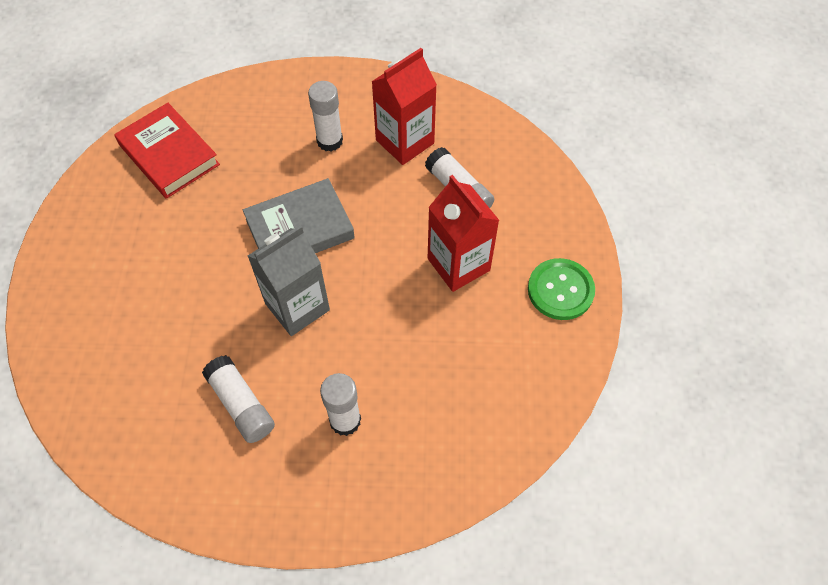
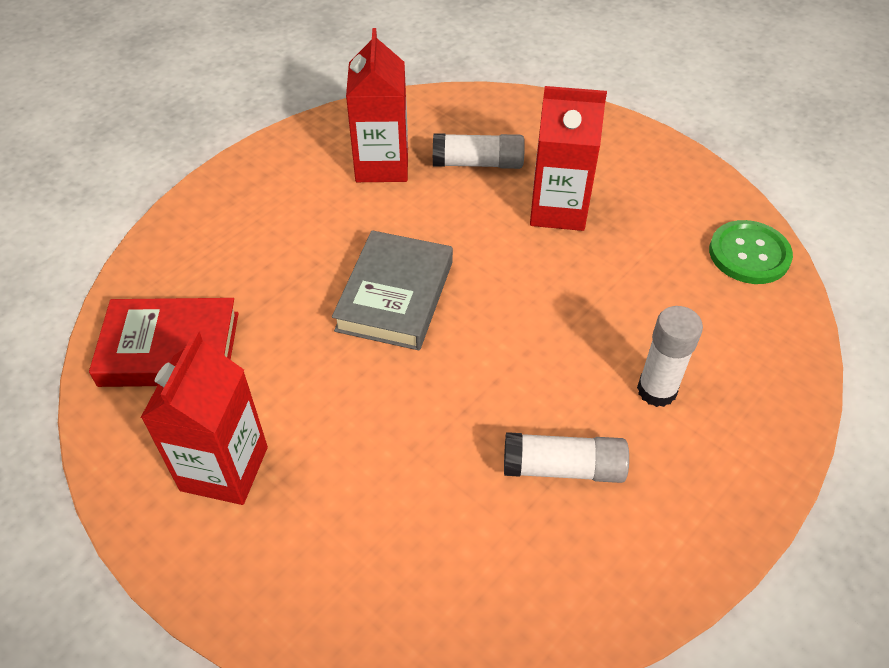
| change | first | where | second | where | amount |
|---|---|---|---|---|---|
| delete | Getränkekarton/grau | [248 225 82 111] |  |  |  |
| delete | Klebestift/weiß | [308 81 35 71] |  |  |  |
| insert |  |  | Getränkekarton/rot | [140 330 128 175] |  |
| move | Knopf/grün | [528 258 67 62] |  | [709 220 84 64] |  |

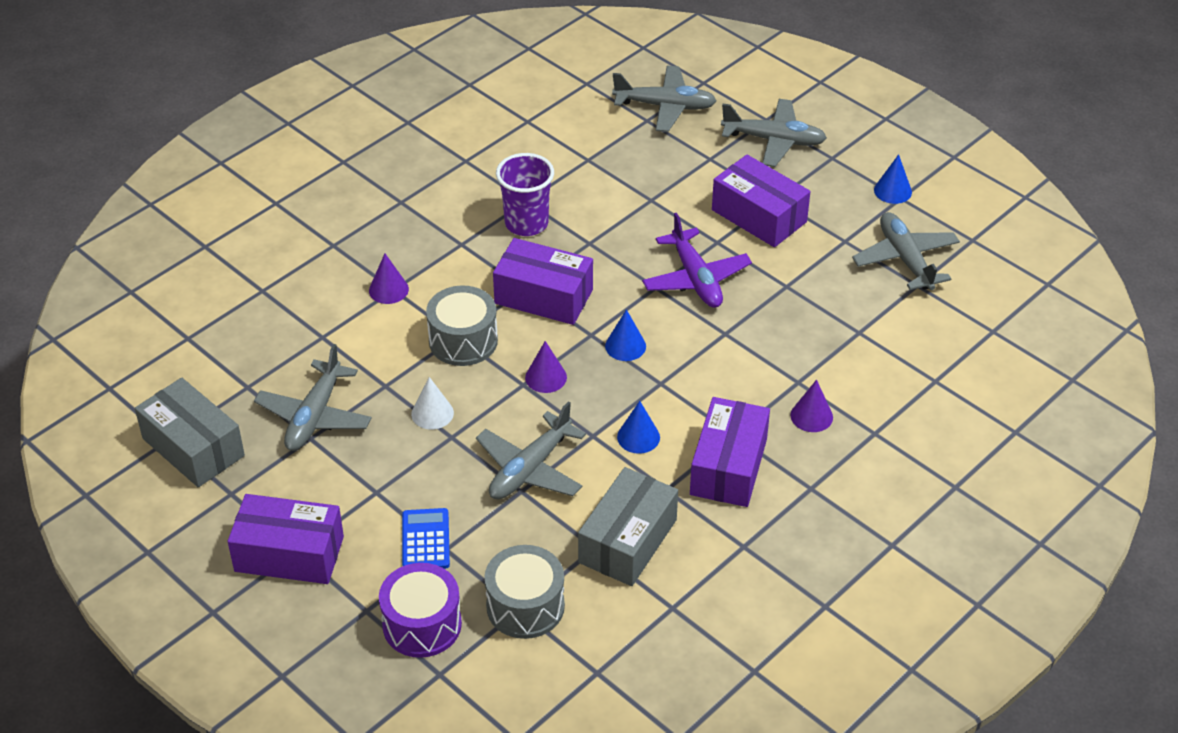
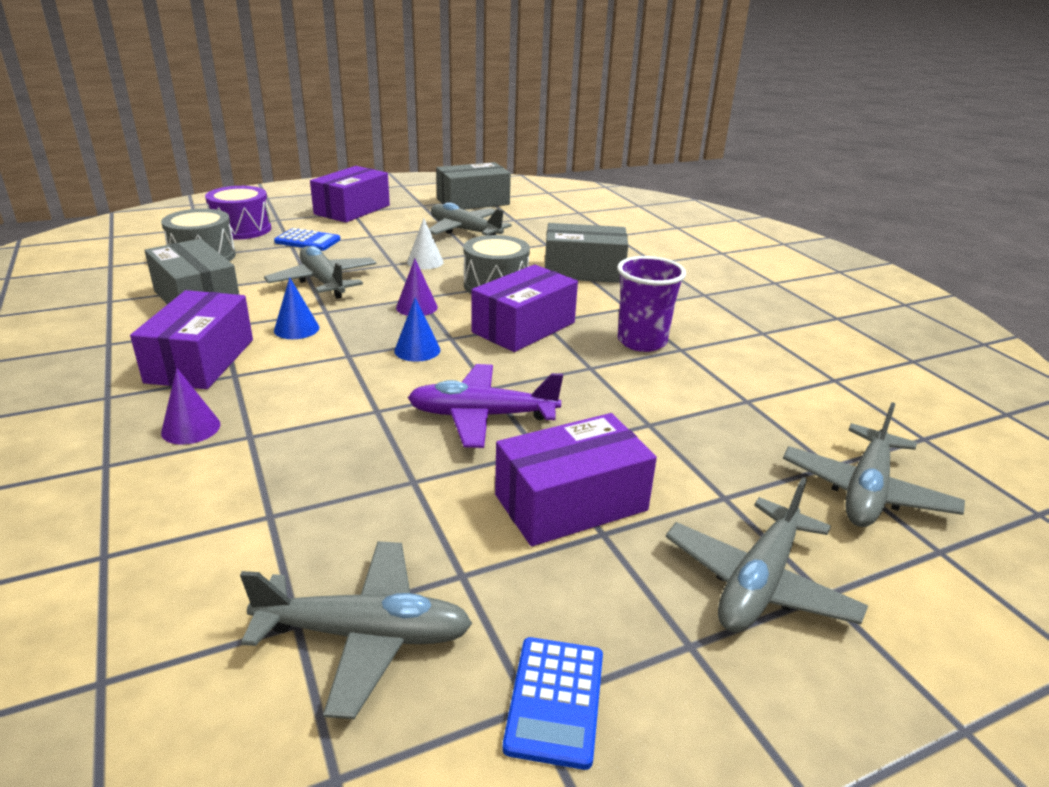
| change | first | where | second | where | amount |
|---|---|---|---|---|---|
| replace | Kegel/lila | [369 254 40 50] | Schachtel/grau | [545 223 83 60] |  |
| replace | Kegel/blau | [874 154 38 50] | Taschenrechner/blau | [503 637 100 133] |  |
| rotate | Schachtel/lila | [690 397 80 110] |  | [130 290 123 99] | 60 degrees clockwise |

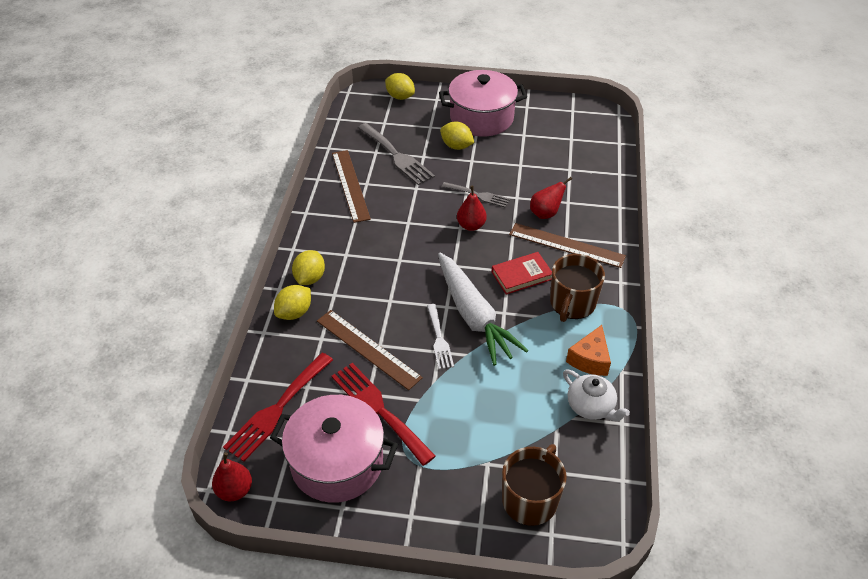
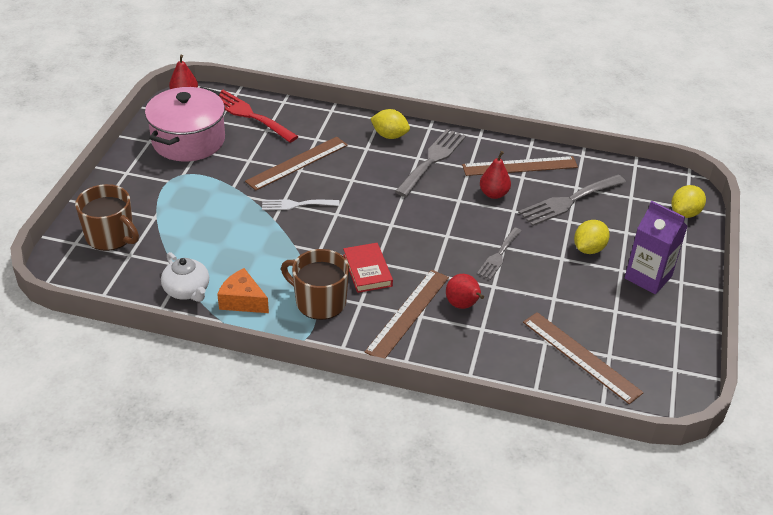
| change | first | where | second | where | amount |
|---|---|---|---|---|---|
| delete | Zitrone/gelb | [274 285 37 35] |  |  |  |
| delete | Gabel/rot | [332 363 104 103] |  |  |  |
| delete | Karotte/weiß | [438 252 90 114] |  |  |  |
| insert |  |  | Gabel/grau | [395 129 71 68] |  |
| insert |  |  | Lineal/braun | [523 312 121 92] |  |
| move | Birne/rot | [457 186 30 45] |  | [480 151 31 48] |  |
| replace | Kochtopf/rosa | [439 70 88 67] | Getränkekarton/lila | [625 201 63 93] |  |
| rotate | Teekanne/weiß | [563 370 67 51] |  | [161 252 48 50] | 90 degrees counterclockwise |

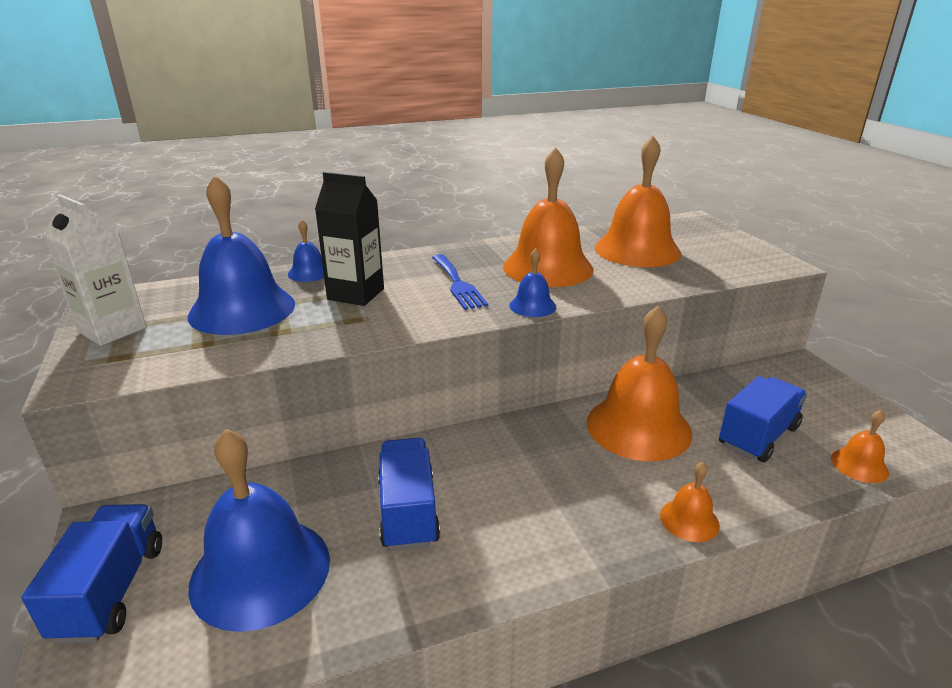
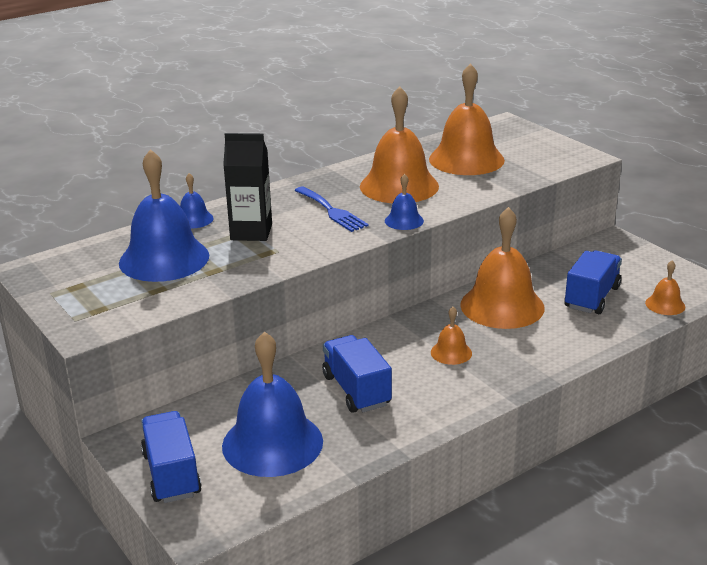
| change | first | where | second | where | amount |
|---|---|---|---|---|---|
| delete | Getränkekarton/weiß | [43 194 103 152] |  |  |  |
| move | Glocke/orange | [660 462 60 80] |  | [431 307 41 58] |  |

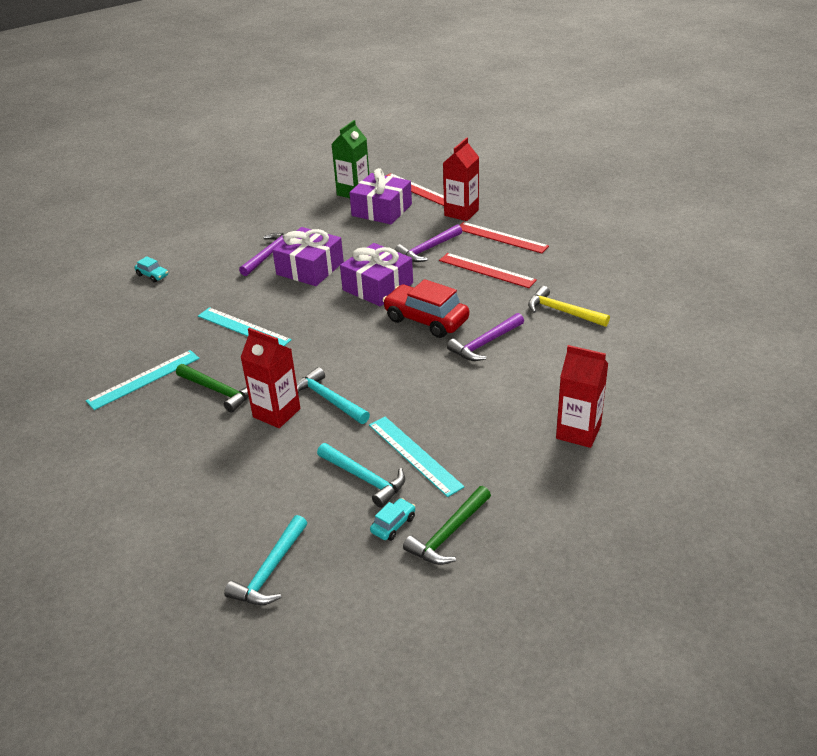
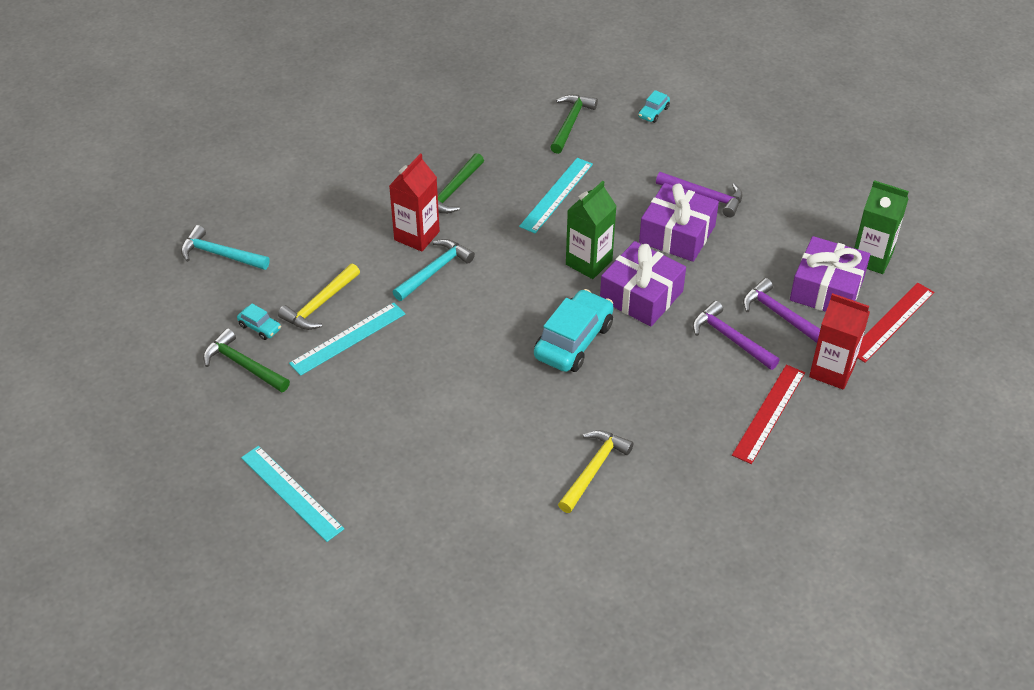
| change | first | where | second | where | amount |
|---|---|---|---|---|---|
| delete | Lineal/rot | [439 253 98 35] |  |  |  |
| delete | Getränkekarton/rot | [556 345 52 103] |  |  |  |
| insert |  |  | Hammer/grün | [550 94 48 60] |  |
| insert |  |  | Getränkekarton/grün | [566 181 51 98] |  |
| move | Lineal/türkis | [86 350 114 60] |  | [241 446 103 96] |  |
| move | Hammer/lila | [447 313 77 48] |  | [743 278 77 65] |  |
| recolor | Hammer/türkis | [317 443 88 65] | Hammer/gelb | [278 264 82 66] |  |
| recolor | Auto/rot | [383 279 86 59] | Auto/türkis | [534 289 80 83] |  |

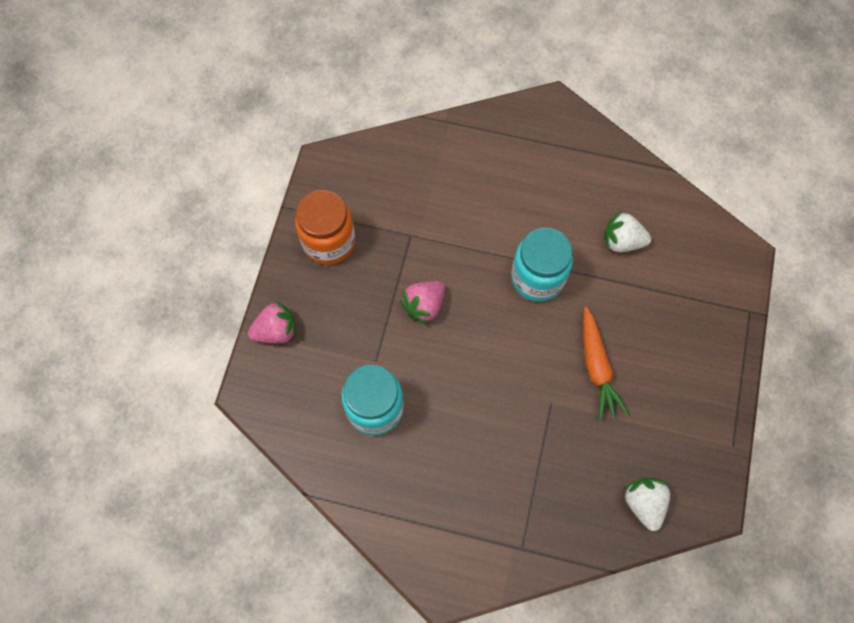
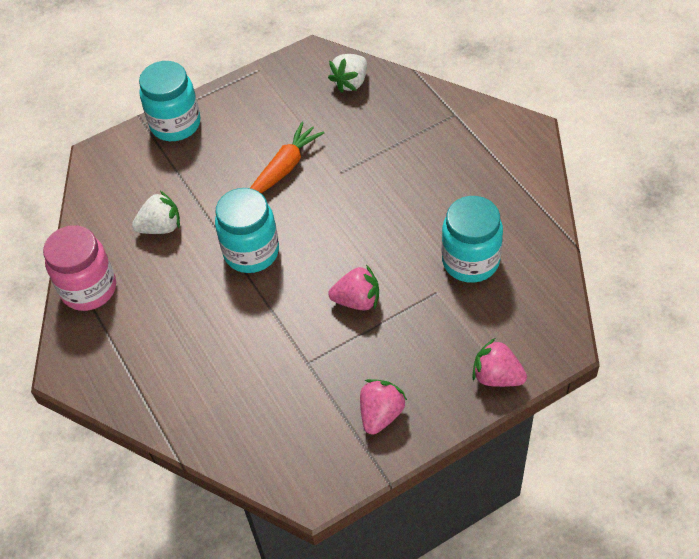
| change | first | where | second | where | amount |
|---|---|---|---|---|---|
| insert |  |  | Einmachglas/rosa | [43 225 73 86] |  |
| insert |  |  | Einmachglas/türkis | [139 61 62 80] |  |
| replace | Einmachglas/orange | [295 190 60 75] | Erdbeere/rosa | [360 379 47 56] |  |
| rotate | Erdbeere/weiß | [604 211 47 41] |  | [132 191 48 43] | 75 degrees counterclockwise |

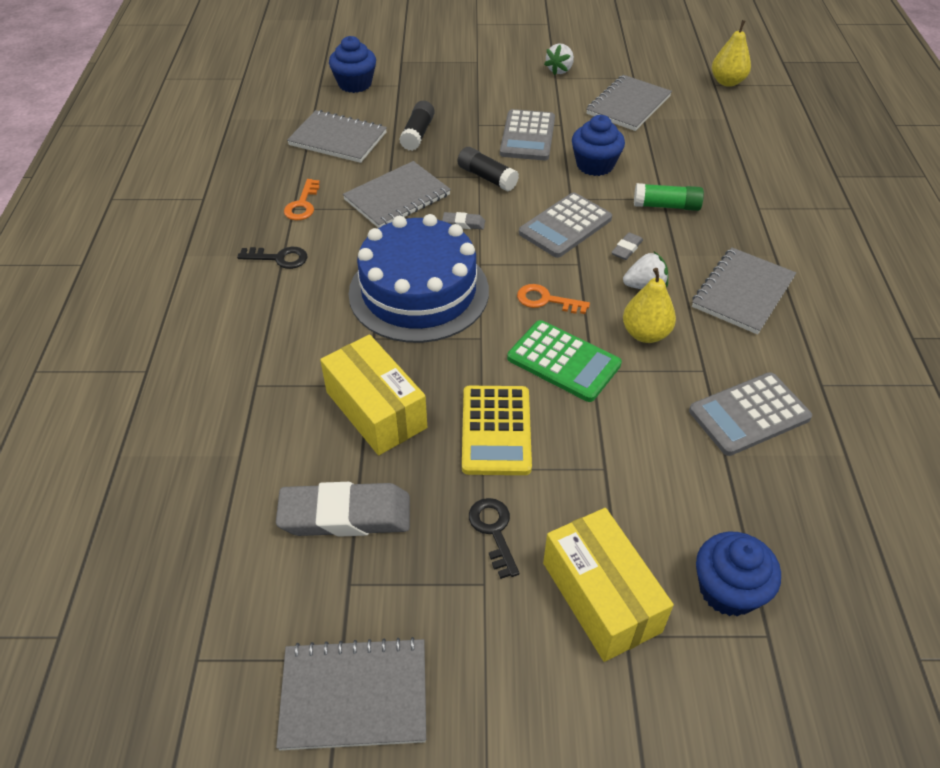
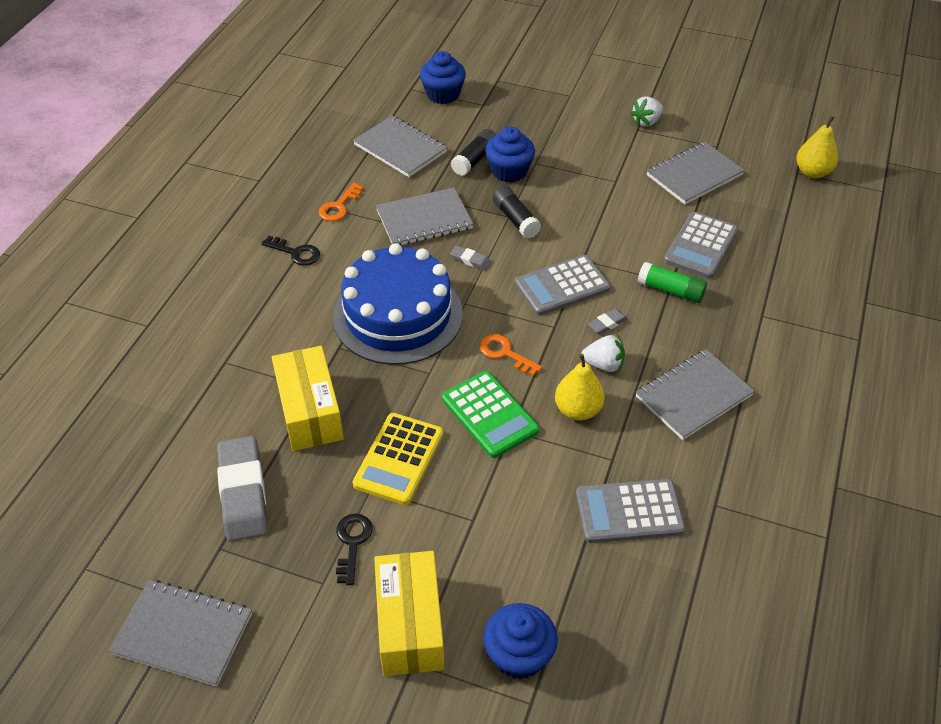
| change | first | where | second | where | amount |
|---|---|---|---|---|---|
| move | Taschenrechner/grau | [500 109 55 51] |  | [664 212 74 67] |  |
| move | Muffin/blau | [572 115 53 61] |  | [485 127 50 56] |  |
| rotate | Radiergummi/grau | [276 482 134 55] |  | [217 436 51 106] | 60 degrees clockwise |

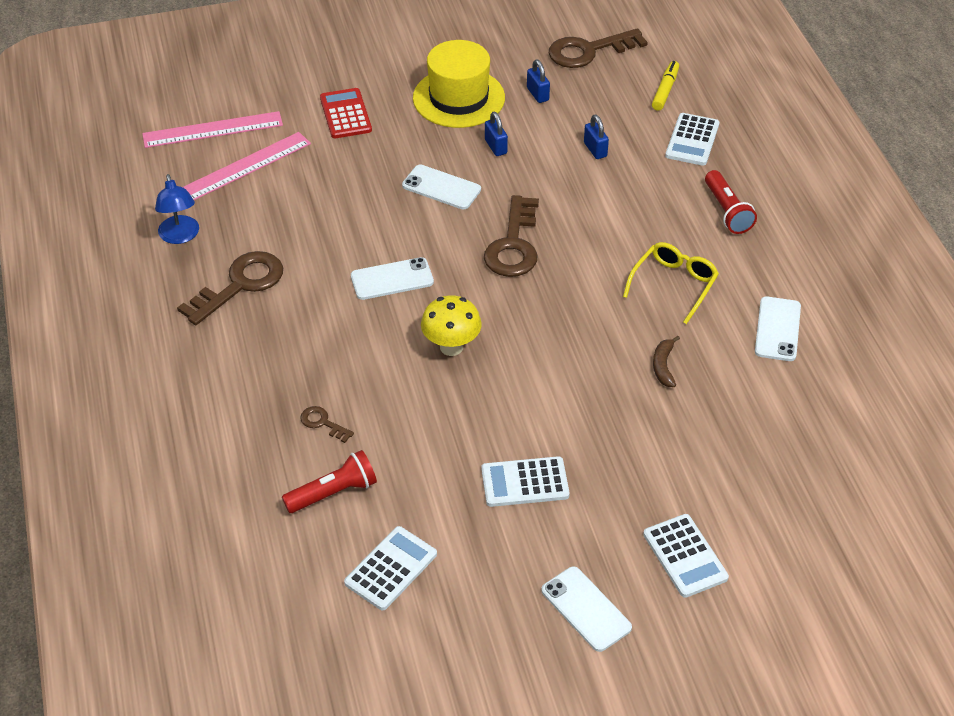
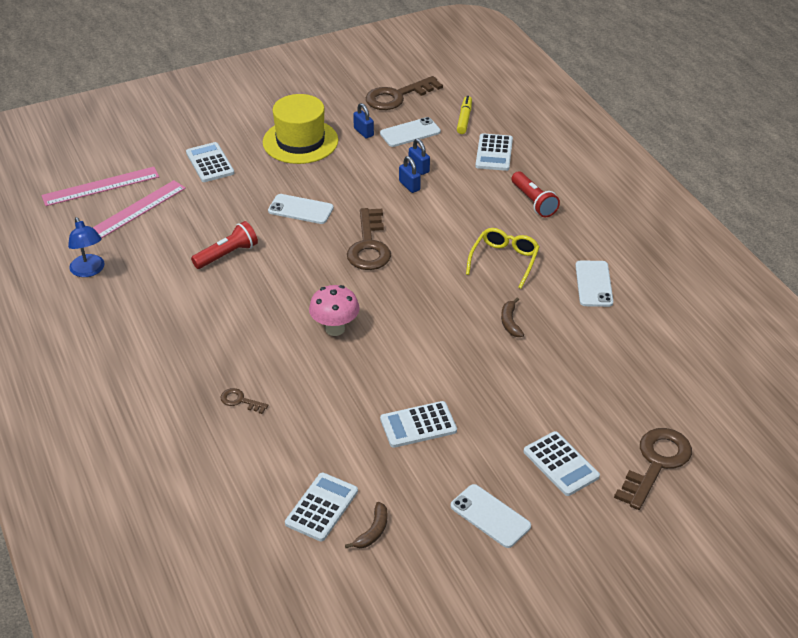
| change | first | where | second | where | amount |
|---|---|---|---|---|---|
| insert |  |  | Banane/braun | [345 502 43 46] |  |
| move | Schlüssel/braun | [177 251 106 74] |  | [614 428 78 82] |  |
| move | Taschenlampe/rot | [282 450 95 63] |  | [191 221 67 48] |  |
| move | Handy/weiß | [351 257 83 43] |  | [380 117 61 30] |  |
| move | Vorhängeschloss/blau | [485 112 23 44] |  | [399 156 22 37] |  |
| recolor | Taschenrechner/rot | [320 88 52 50] | Taschenrechner/weiß | [186 142 48 40] |  |
| recolor | Pilz/gelb | [421 295 61 61] | Pilz/rosa | [309 285 51 51] |  |

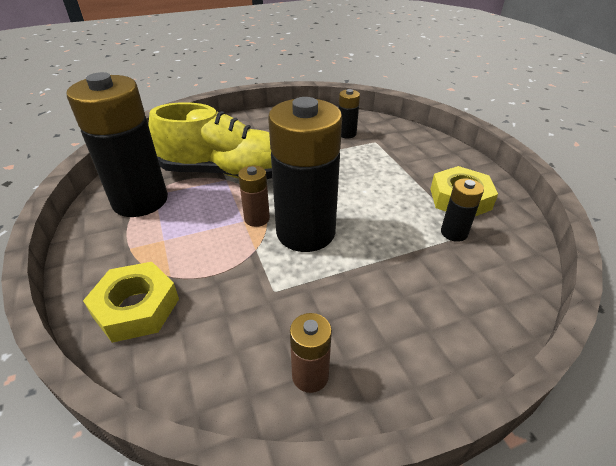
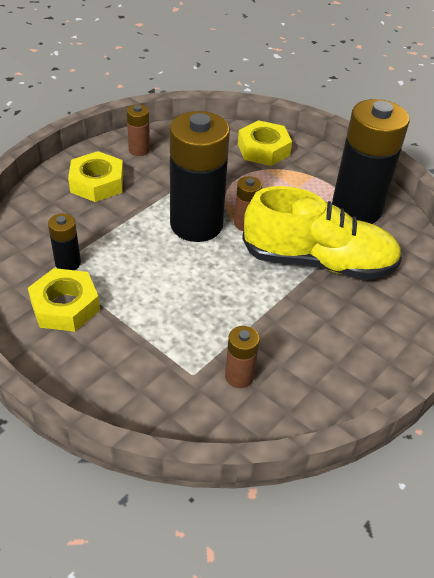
| change | first | where | second | where | amount |
|---|---|---|---|---|---|
| insert |  |  | Sechskantmutter/gelb | [68 151 56 51] |  |
| recolor | Batterie/schwarz | [339 89 21 49] | Batterie/braun | [225 326 34 62] |  |
| rotate | Schuh/gelb | [148 102 124 77] |  | [242 186 160 94] | 150 degrees counterclockwise |

